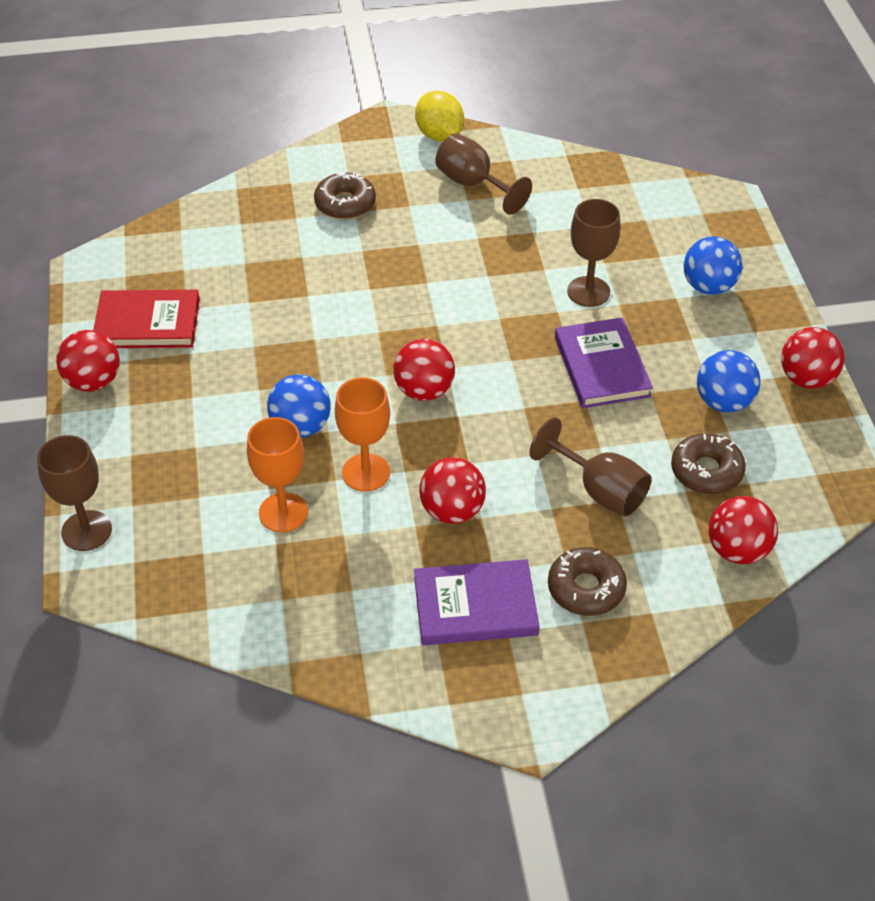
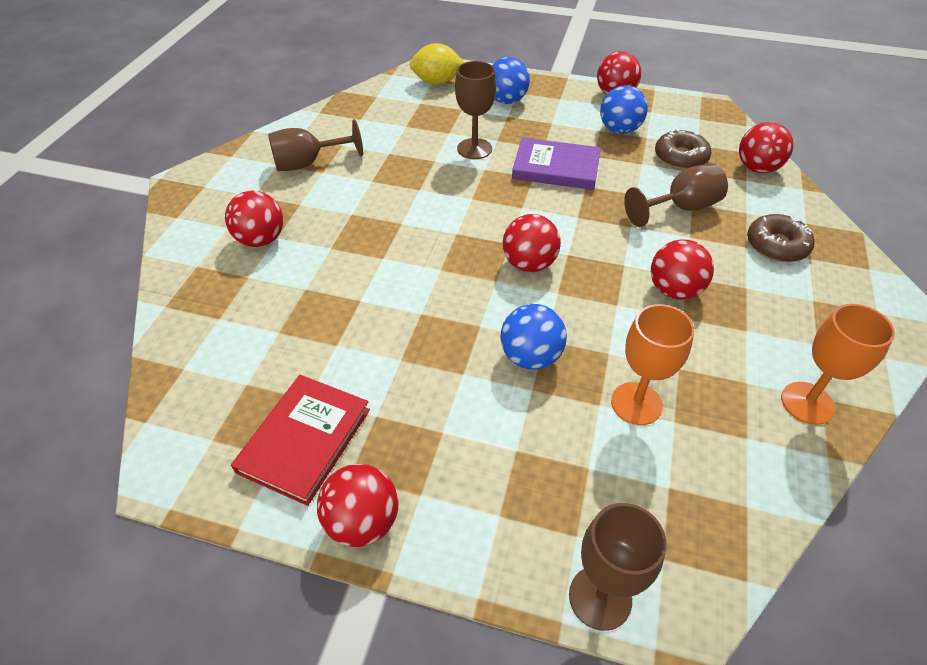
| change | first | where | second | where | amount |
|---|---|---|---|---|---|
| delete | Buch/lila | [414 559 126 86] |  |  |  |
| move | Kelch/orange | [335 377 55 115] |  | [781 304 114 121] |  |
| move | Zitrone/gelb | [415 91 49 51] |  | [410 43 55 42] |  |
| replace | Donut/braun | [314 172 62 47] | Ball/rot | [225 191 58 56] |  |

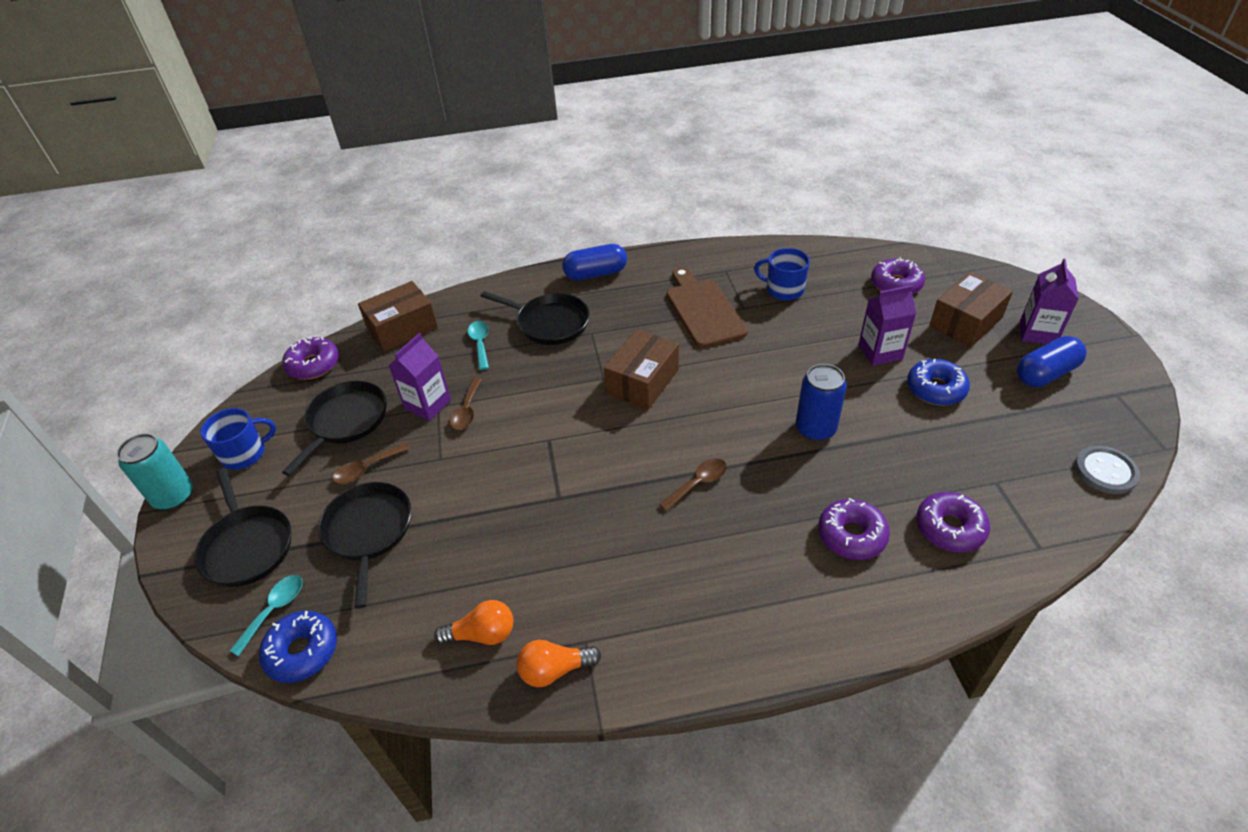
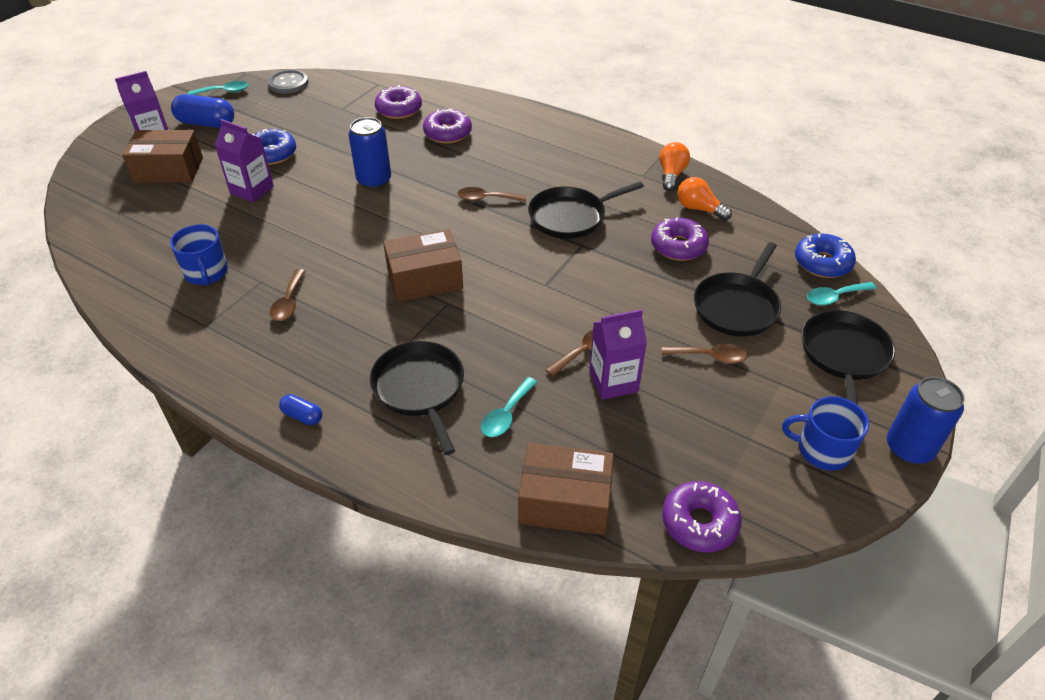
| change | first | where | second | where | amount |
|---|---|---|---|---|---|
| insert |  |  | Löffel/türkis | [188 81 61 14] |  |
| move | Pfanne/schwarz | [282 381 105 95] |  | [528 181 116 58] |  |
| move | Donut/lila | [871 257 54 37] |  | [651 217 58 44] |  |
| replace | Schneidebrett/braun | [667 267 81 81] | Löffel/braun | [270 269 35 52] |  |
| recolor | Dose/türkis | [117 433 76 77] | Dose/blau | [887 377 77 87] |  |
| rotate | Glühbirne/orange | [517 640 84 47] |  | [660 142 30 49] | 105 degrees counterclockwise |
| resize | Kapsel/blau | [562 244 65 37] |  | [279 394 43 31] | x0.51 |

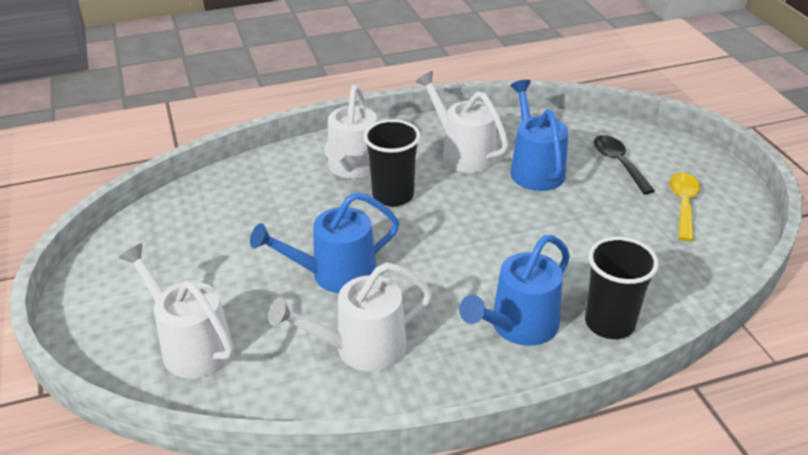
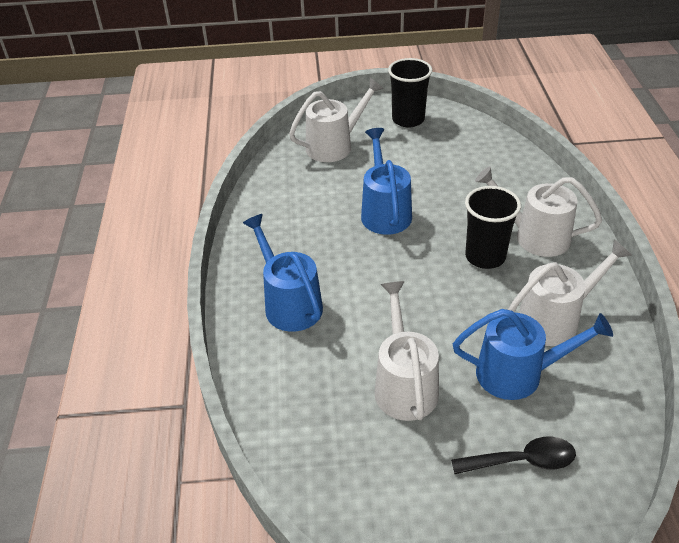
| change | first | where | second | where | amount |
|---|---|---|---|---|---|
| delete | Löffel/gelb | [669 173 31 68] |  |  |  |
| move | Gießkanne/weiß | [268 263 164 109] |  | [375 281 64 140] |  |
| move | Becher/schwarz | [585 237 74 102] |  | [388 58 45 69] |  |

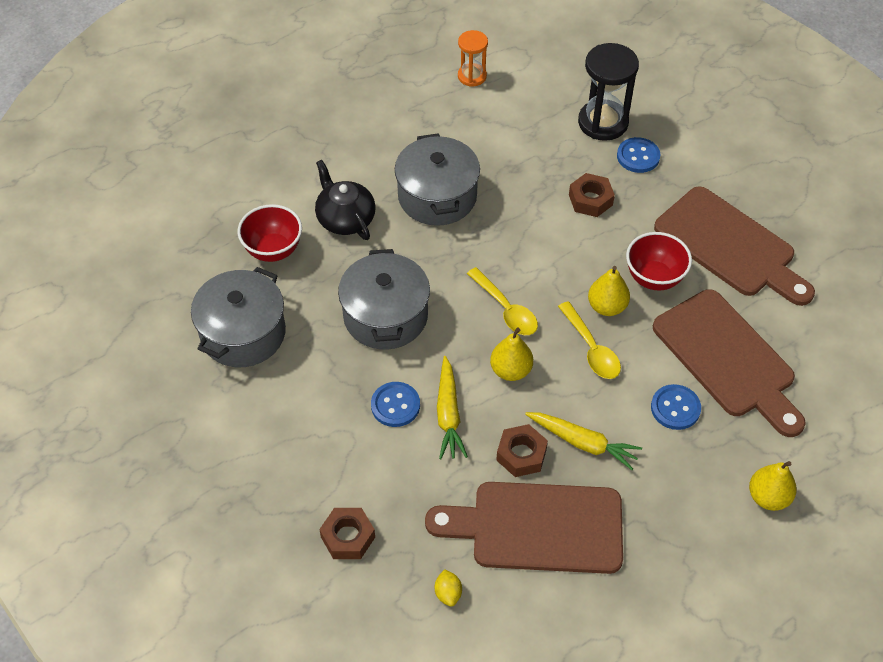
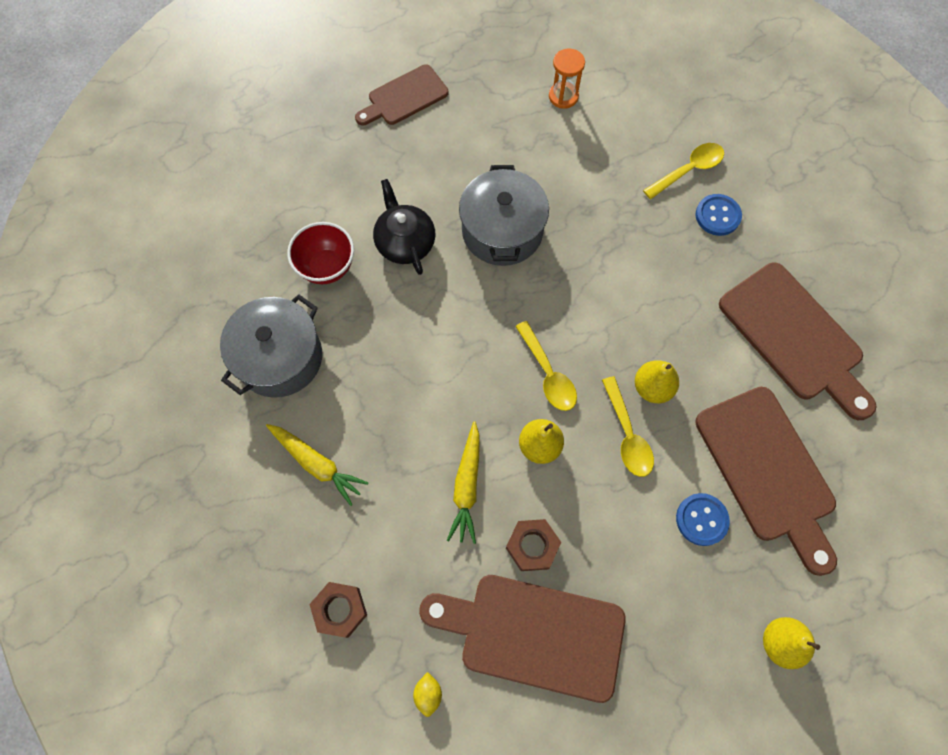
| change | first | where | second | where | amount |
|---|---|---|---|---|---|
| delete | Kochtopf/grau | [338 249 92 101] |  |  |  |
| delete | Knopf/blau | [371 382 49 45] |  |  |  |
| delete | Sechskantmutter/braun | [569 173 46 44] |  |  |  |
| delete | Schüssel/rot | [626 232 66 58] |  |  |  |
| insert |  |  | Schneidebrett/braun | [355 64 93 62] |  |
| move | Karotte/gelb | [525 412 117 58] |  | [266 424 102 82] |  |
| replace | Sanduhr/schwarz | [578 43 61 98] | Löffel/gelb | [643 143 81 56] |  |

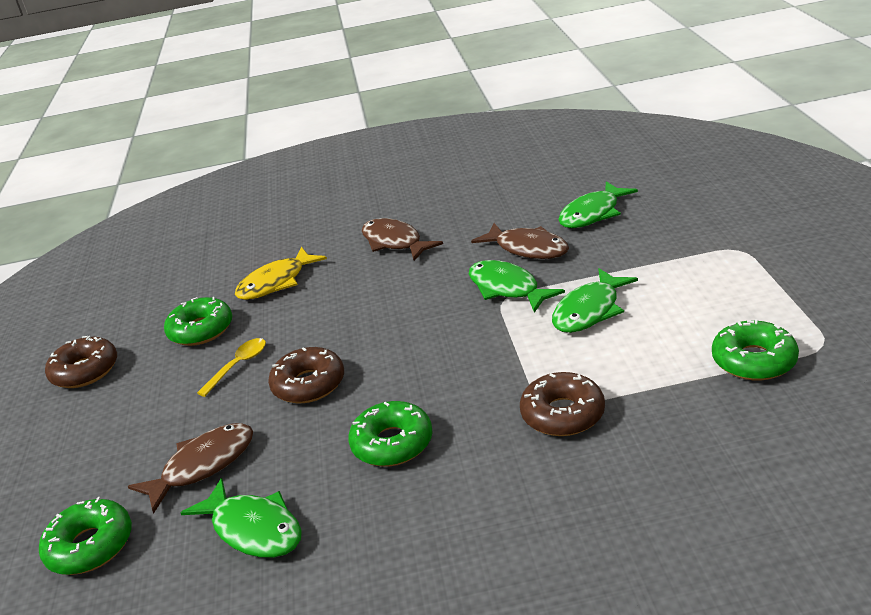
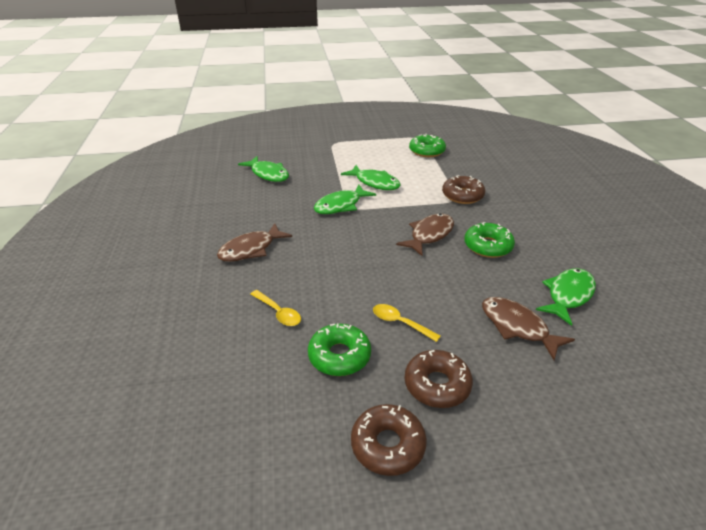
| change | first | where | second | where | amount |
|---|---|---|---|---|---|
| delete | Donut/grün | [39 497 93 78] |  |  |  |
| move | Donut/braun | [268 347 76 56] |  | [404 350 69 58] |  |
| move | Fisch/braun | [471 223 98 36] |  | [396 214 58 42] |  |
| replace | Fisch/gelb | [235 247 92 53] | Löffel/gelb | [250 290 51 36] |  |

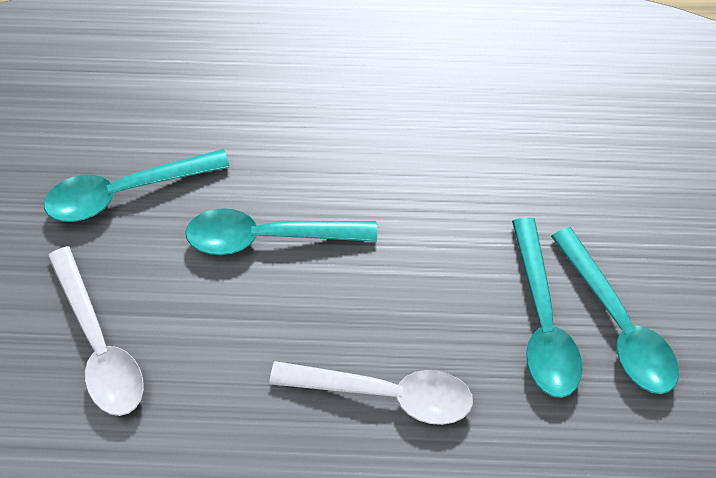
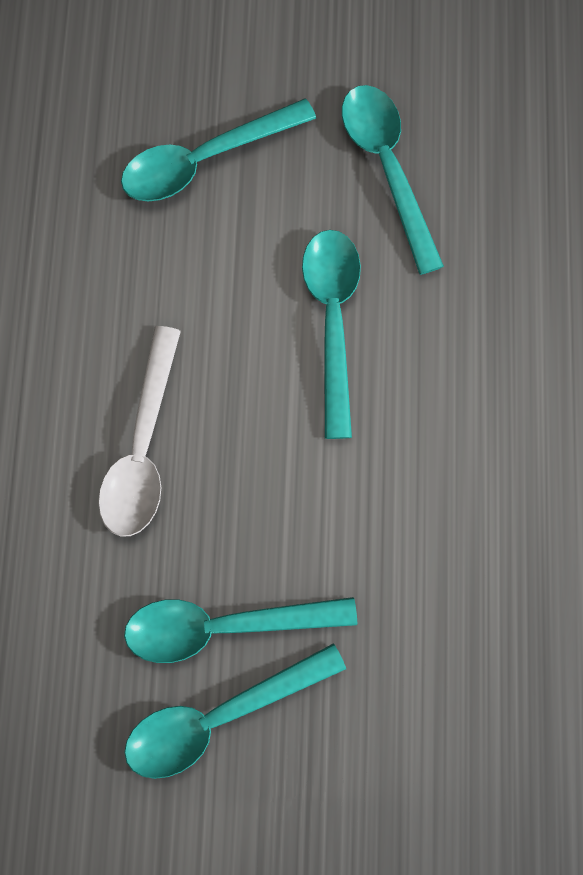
| change | first | where | second | where | amount |
|---|---|---|---|---|---|
| recolor | Löffel/weiß | [47 246 97 170] | Löffel/türkis | [121 99 195 102] |  |

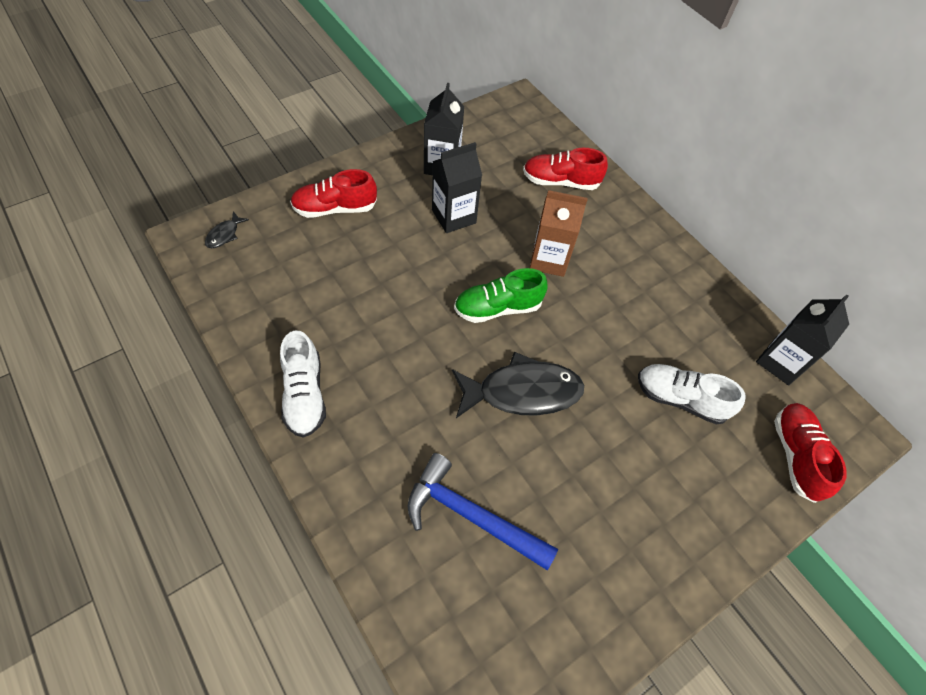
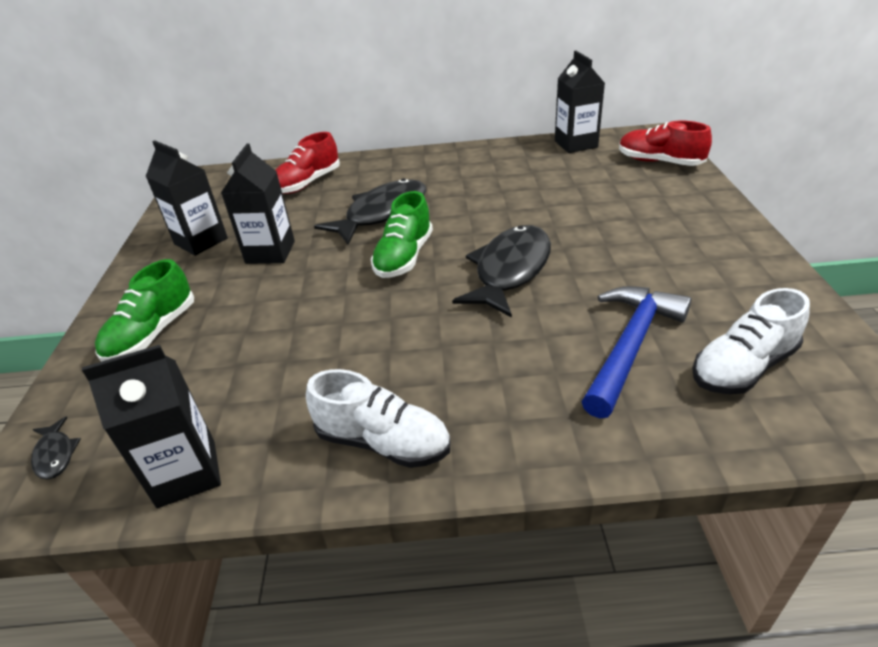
| change | first | where | second | where | amount |
|---|---|---|---|---|---|
| insert |  |  | Getränkekarton/schwarz | [82 345 139 163] |  |
| move | Schuh/weiß | [638 364 108 61] |  | [692 288 118 106] |  |
| replace | Getränkekarton/braun | [530 190 58 87] | Fisch/schwarz | [314 178 112 66] |  |
| recolor | Schuh/rot | [290 169 87 49] | Schuh/grün | [95 259 99 103] |  |
| rotate | Hammer/blau | [407 453 151 117] |  | [581 286 111 132] | 150 degrees clockwise |

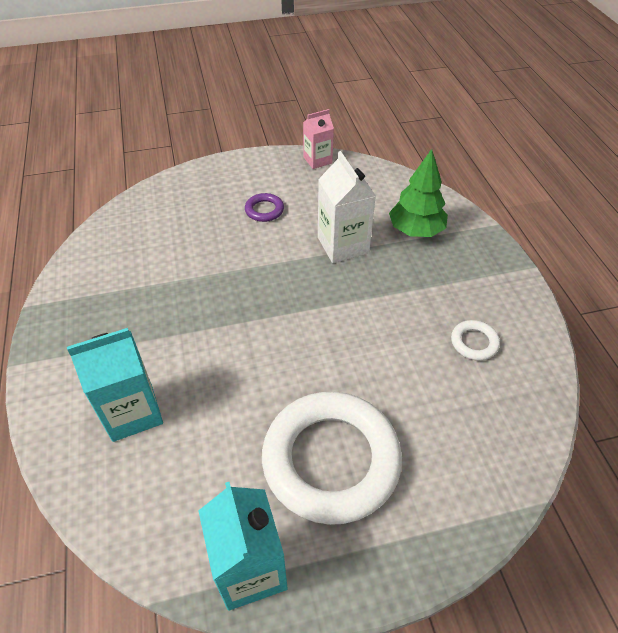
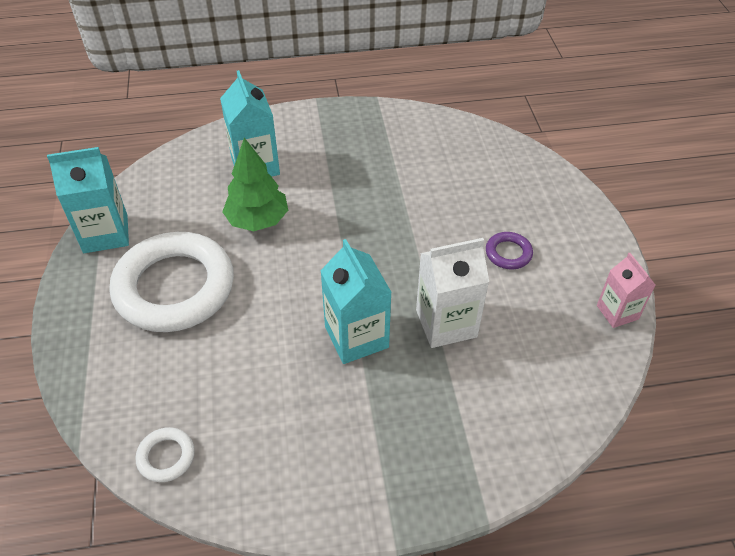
| change | first | where | second | where | amount |
|---|---|---|---|---|---|
| insert |  |  | Getränkekarton/türkis | [320 239 72 125] |  |
| move | Baum/grün | [389 149 59 88] |  | [222 138 66 93] |  |
| move | Ring/weiß | [451 320 49 41] |  | [136 427 59 55] |  |

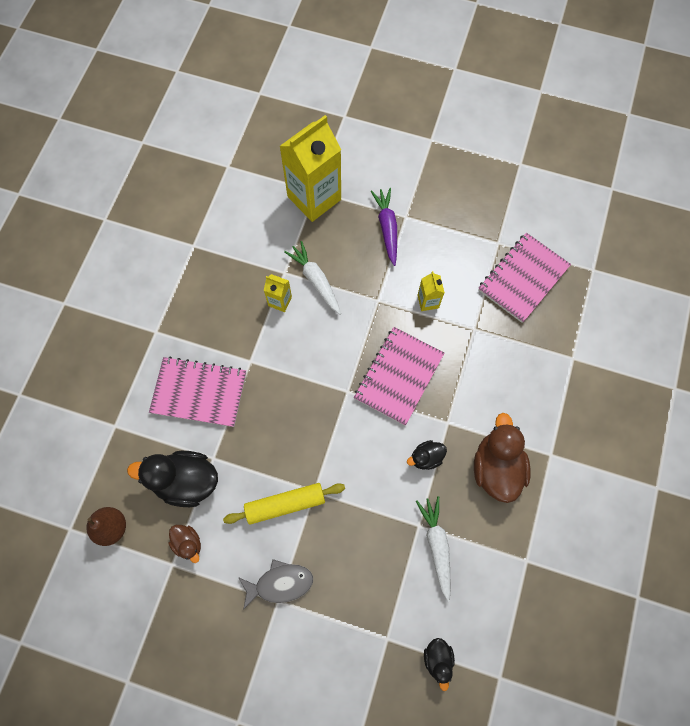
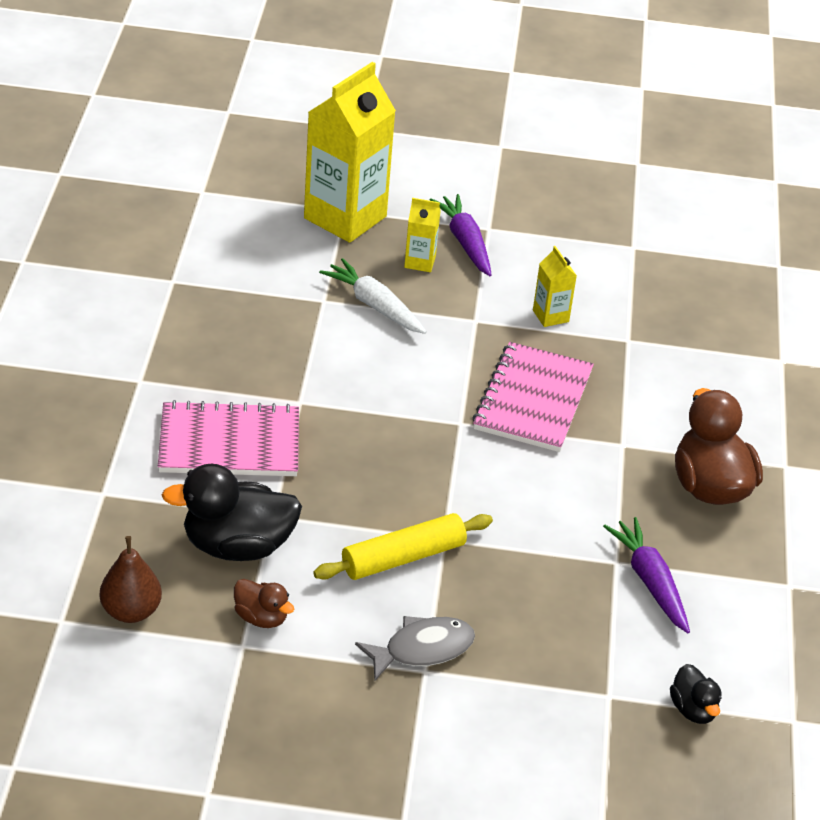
| change | first | where | second | where | amount |
|---|---|---|---|---|---|
| delete | Ente/schwarz | [407 440 40 30] |  |  |  |
| delete | Notizbuch/rosa | [478 233 93 90] |  |  |  |
| move | Getränkekarton/gelb | [264 274 28 38] |  | [404 198 37 74] |  |
| recolor | Karotte/weiß | [416 496 34 106] | Karotte/lila | [603 517 87 116] |  |

